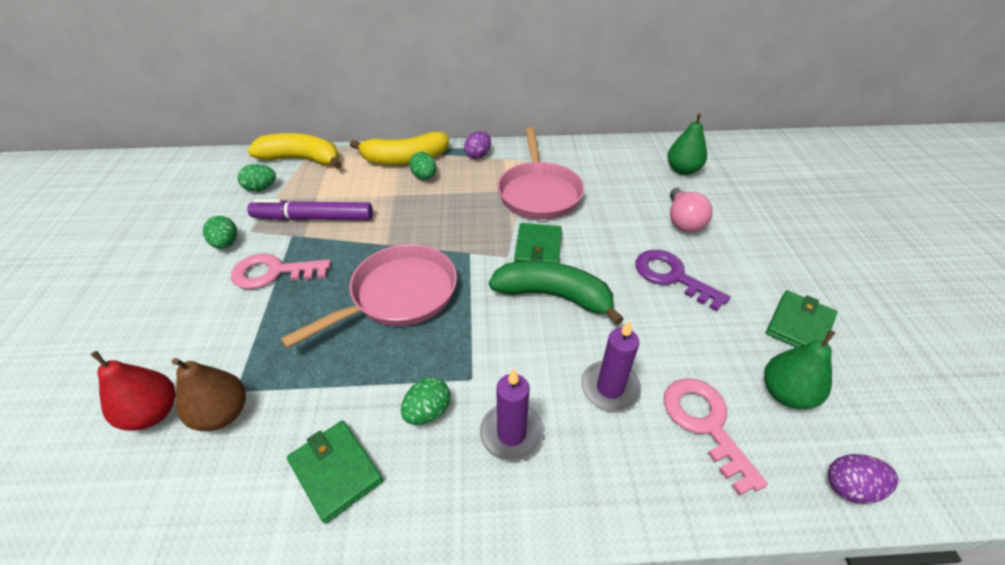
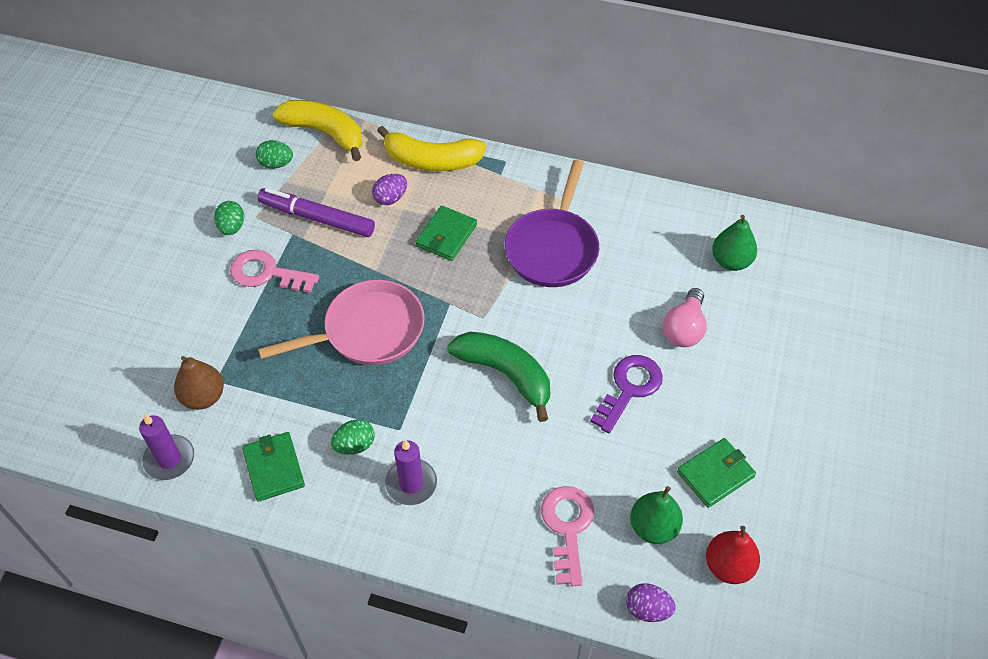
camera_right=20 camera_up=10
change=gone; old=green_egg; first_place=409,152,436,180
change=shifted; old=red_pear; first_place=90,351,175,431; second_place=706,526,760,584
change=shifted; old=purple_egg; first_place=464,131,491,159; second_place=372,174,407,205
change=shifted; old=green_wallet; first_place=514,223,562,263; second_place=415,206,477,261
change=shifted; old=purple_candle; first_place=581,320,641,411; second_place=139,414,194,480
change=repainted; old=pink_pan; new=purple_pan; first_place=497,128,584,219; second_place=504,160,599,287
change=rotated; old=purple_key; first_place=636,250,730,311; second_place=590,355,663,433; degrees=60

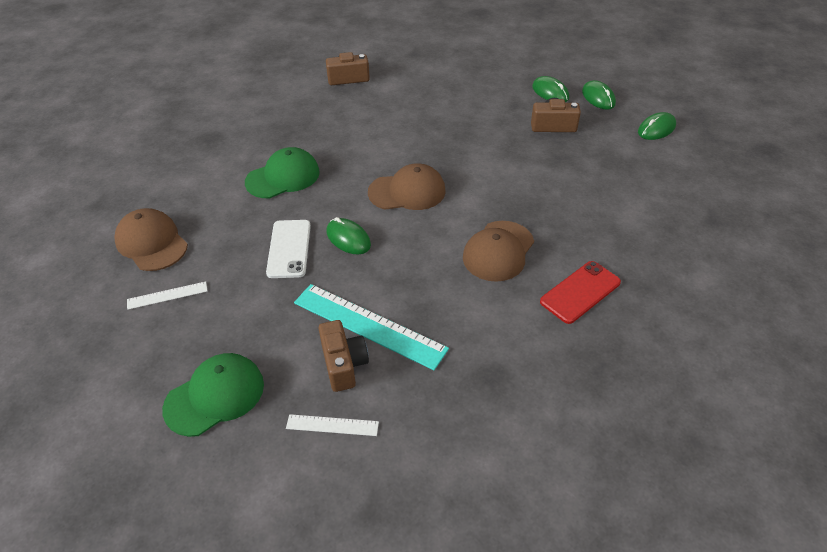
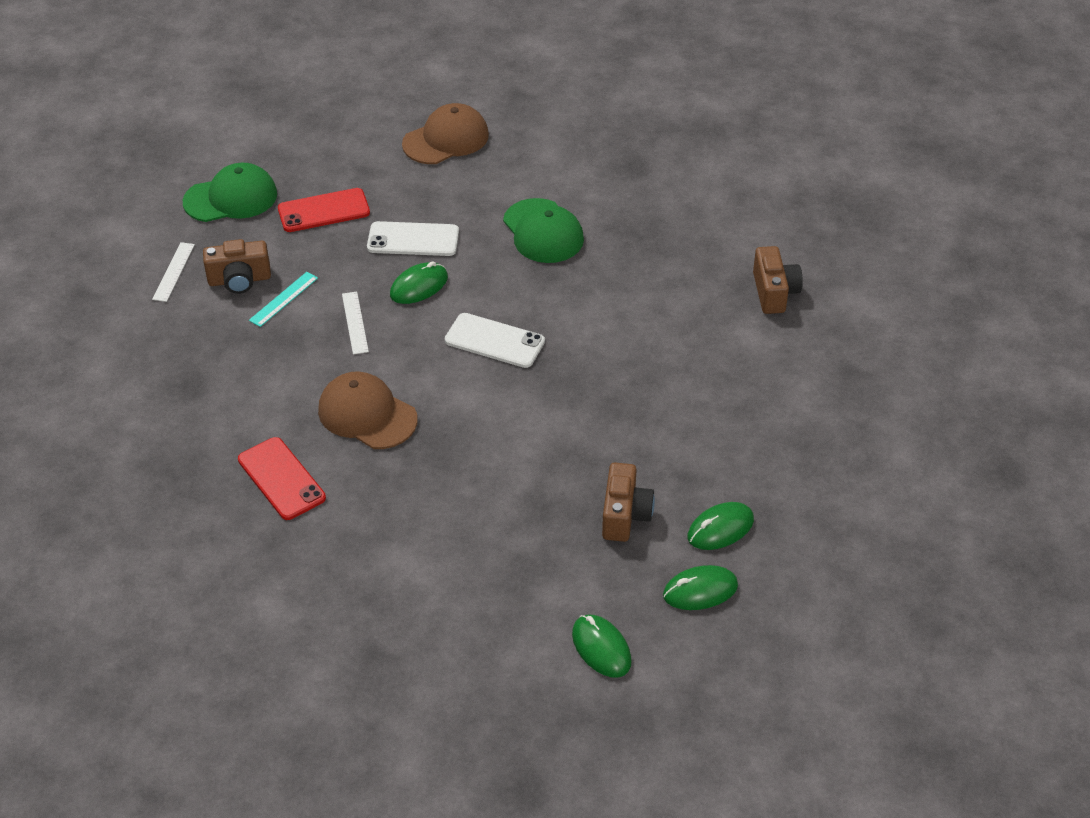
camera_right=95 camera_up=0
change=new; new=red_phone; second_place=278,188,370,232
change=shifted; old=white_ruler; first_place=127,281,208,310; second_place=342,291,369,355
change=swapped; old=brown_cap; new=white_phone; first_place=368,163,446,210; second_place=445,313,545,368
change=rotated; old=green_cap; first_place=162,353,264,437; second_place=183,163,277,222; degrees=-75
change=scaled; old=turquoise_ruler; first_place=294,284,449,370; second_place=249,272,318,327; factor=0.49

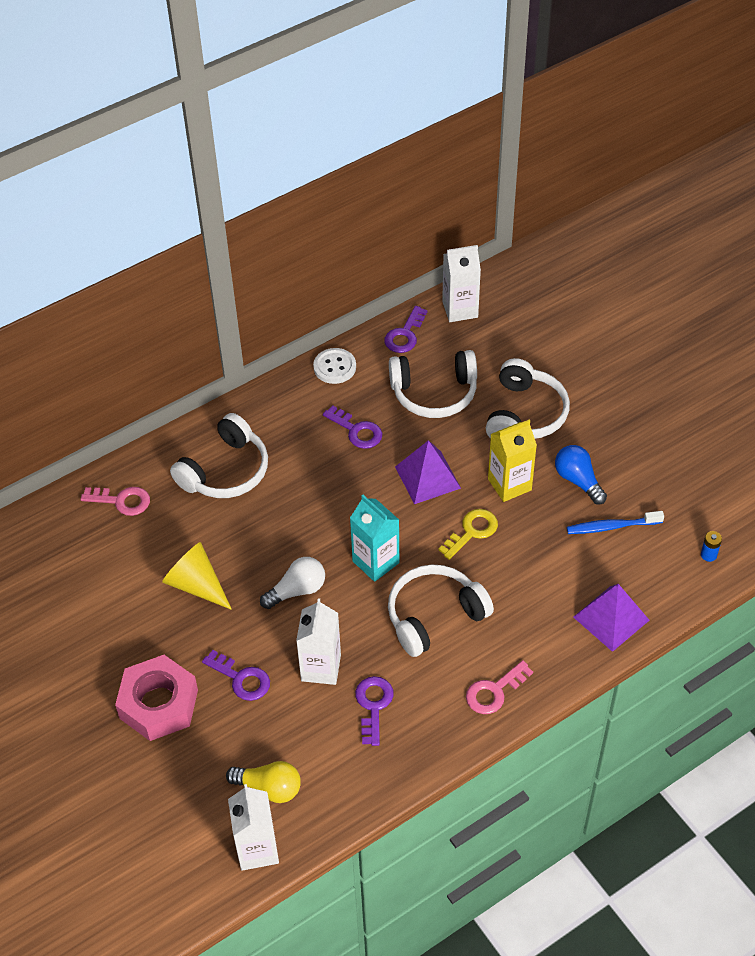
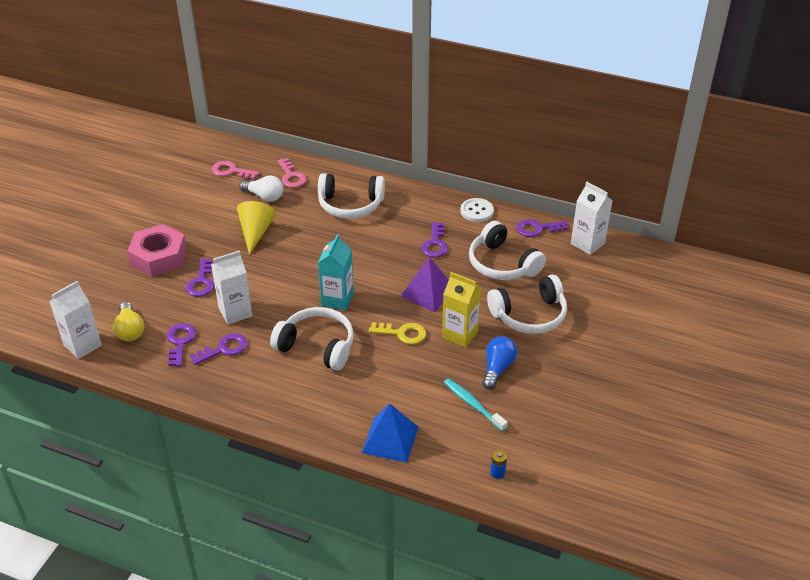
camera_right=55 camera_up=-10
change=new; new=purple_key; second_place=167,323,196,367
change=shifted; old=white_light_bulb; first_place=260,557,325,609; second_place=239,175,283,202
change=shifted; old=pink_key; first_place=466,660,533,714; second_place=212,161,259,179
change=repainted; old=blue_toothbrush; new=turquoise_toothbrush; first_place=567,511,664,534; second_place=444,378,508,432
change=repainted; old=purple_pyramid; new=blue_pyramid; first_place=573,584,650,652; second_place=362,404,418,463

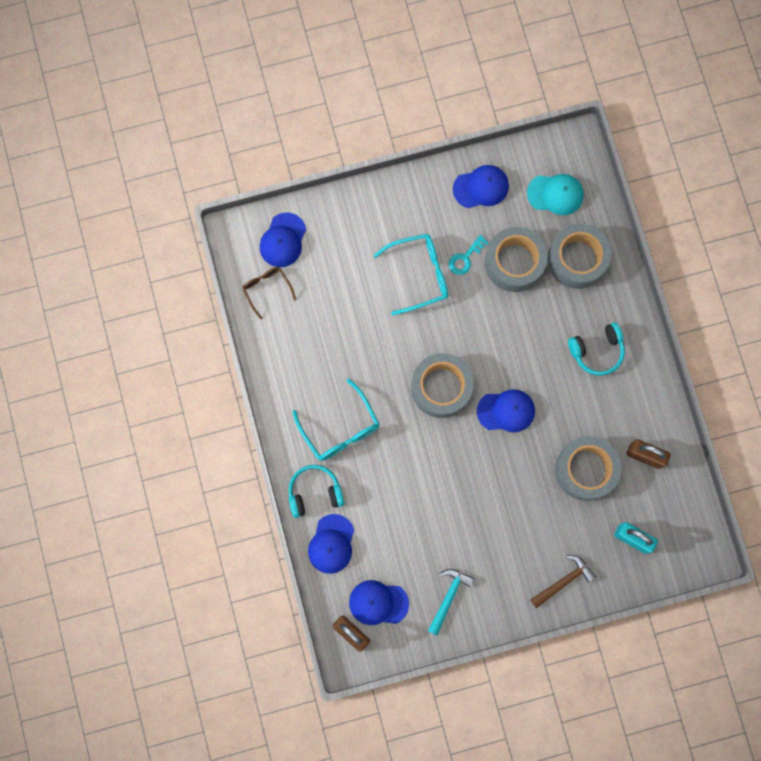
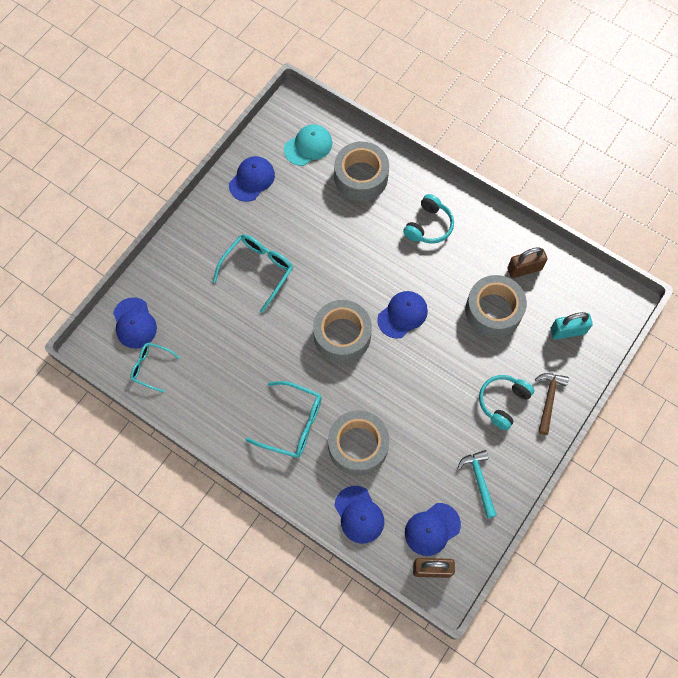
camera_right=-40 camera_up=-10
change=gone; old=turquoise_key; first_place=449,235,489,275
change=shifted; old=turquoise_headphones; first_place=288,465,344,518; second_place=479,375,534,430
change=shifted; old=grey_tape; first_place=485,227,548,292; second_place=328,411,389,476
change=repainted; old=brown_glasses; new=turquoise_glasses; first_place=242,267,296,319; second_place=130,343,180,393

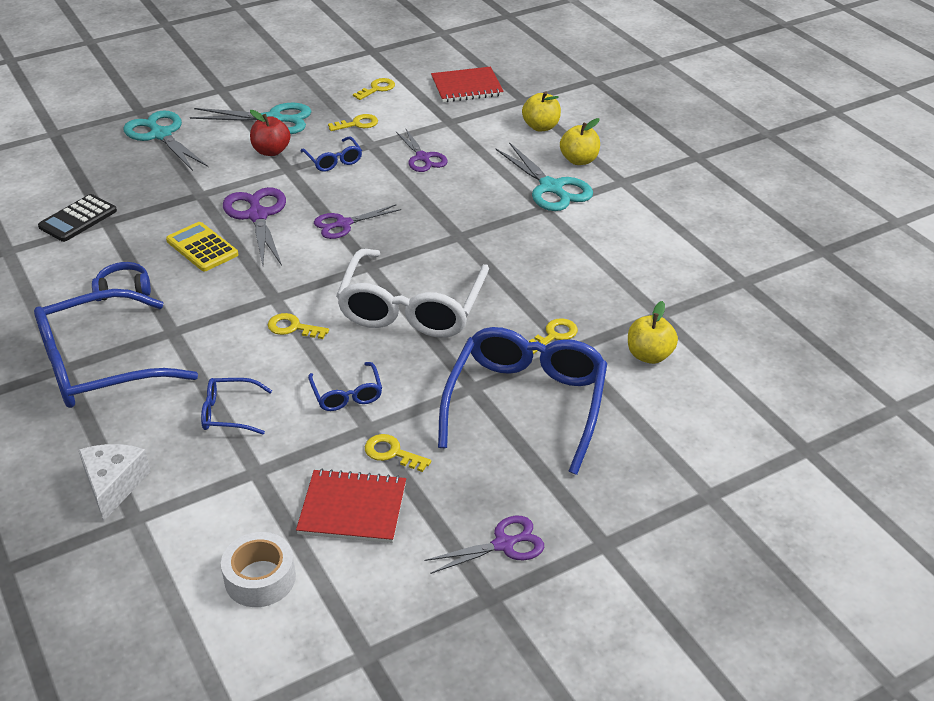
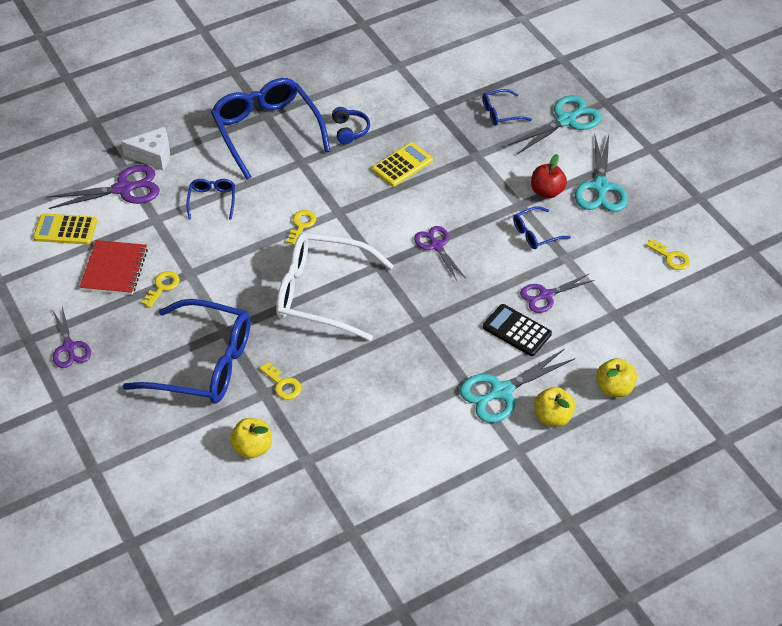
camera_right=90 camera_up=10
change=gone; old=yellow_key; first_place=328,114,378,131
change=gone; old=red_notebook; first_place=431,67,504,102
change=shifted; old=black_calculator; first_place=38,194,117,242; second_place=483,304,552,356
change=shifted; old=purple_scissors; first_place=223,187,286,266; second_place=47,165,160,209
change=shifted; old=blue_glasses; first_place=308,362,382,411; second_place=482,89,532,125
change=swapped; old=white_tape; new=yellow_calculator; first_place=221,532,296,607; second_place=33,213,97,245

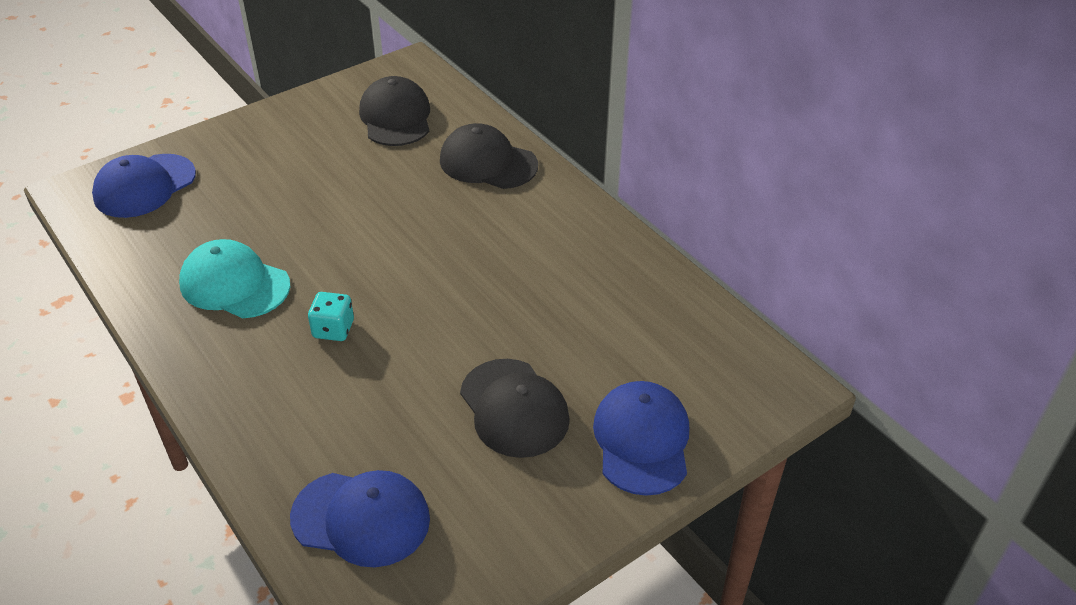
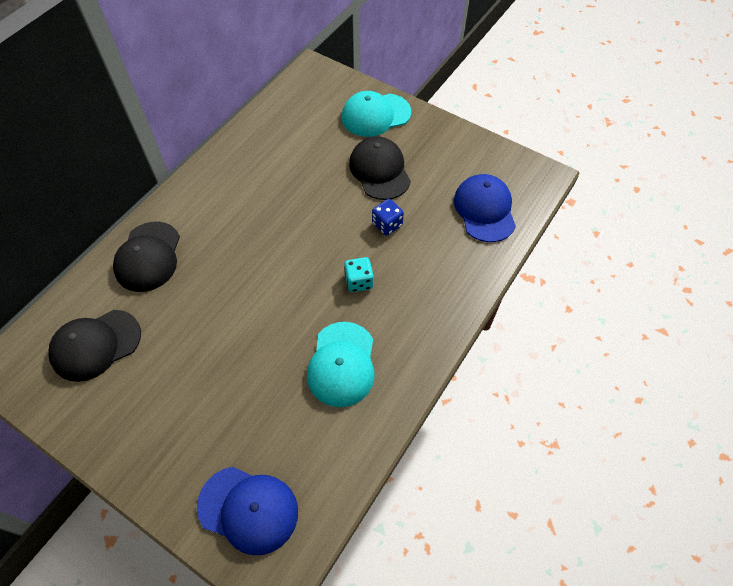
camera_right=-110 camera_up=15
change=new; new=blue_dice; second_place=372,199,404,236
change=repainted; old=blue_cap; new=turquoise_cap; first_place=593,381,689,496; second_place=342,91,411,137
change=rotated; old=black_cap; first_place=460,359,570,458; second_place=349,136,411,200; degrees=-60

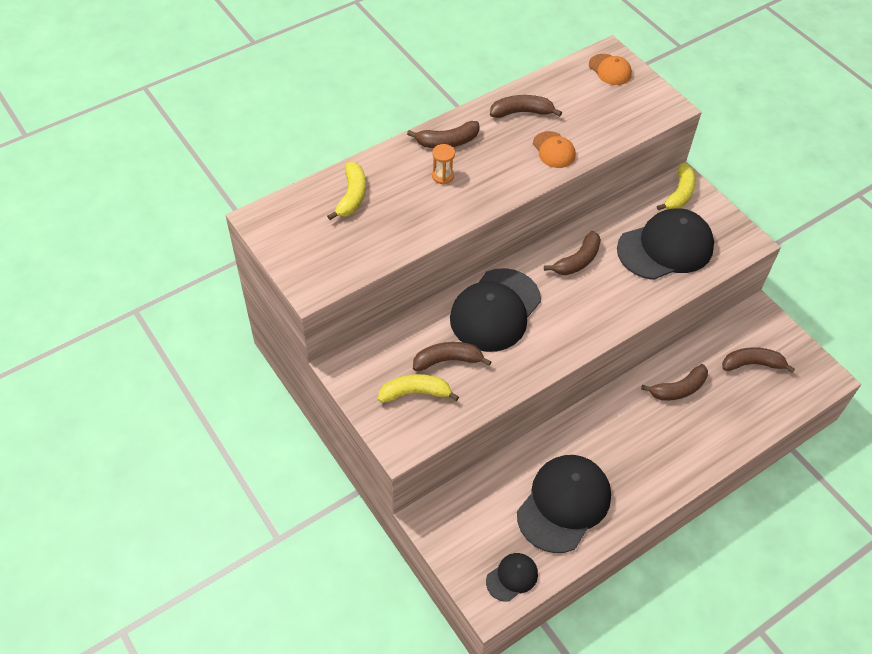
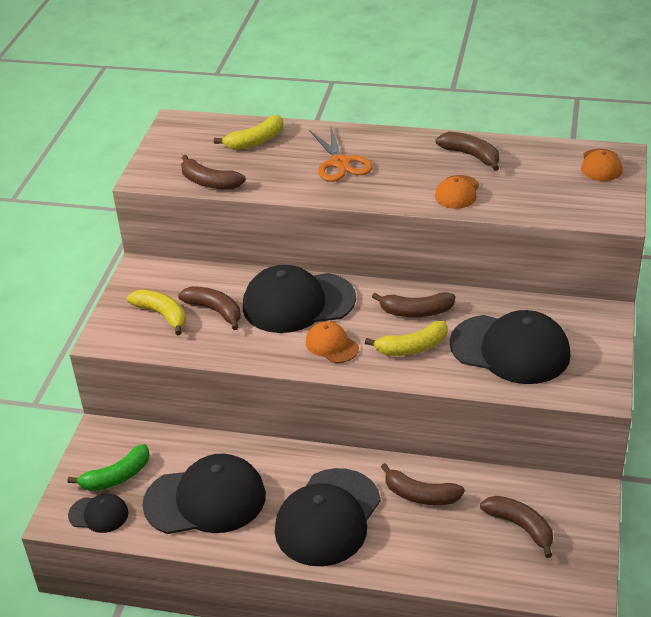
camera_right=50 camera_up=-15
change=new; new=green_banana; second_place=68,444,150,491
change=new; new=black_cap; second_place=275,468,381,566
change=new; new=orange_cap; second_place=306,321,359,363
change=shifted; old=brown_banana; first_place=407,121,480,148; second_place=181,155,246,190
change=shifted; old=yellow_banana; first_place=657,163,696,210; second_place=365,321,448,356
change=swapped; old=orange_hourglass; new=orange_scissors; first_place=432,144,455,184; second_place=309,125,372,182

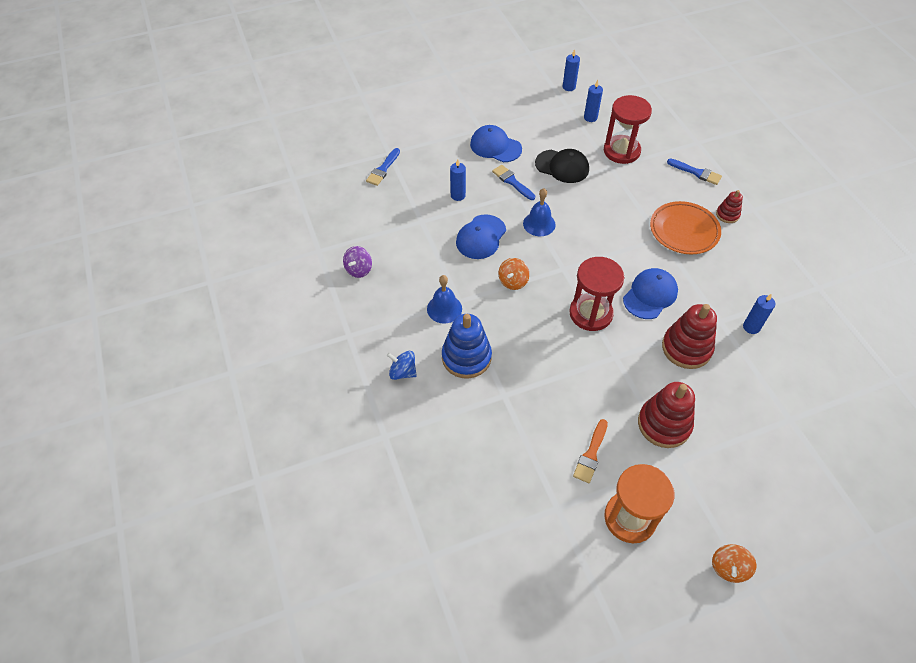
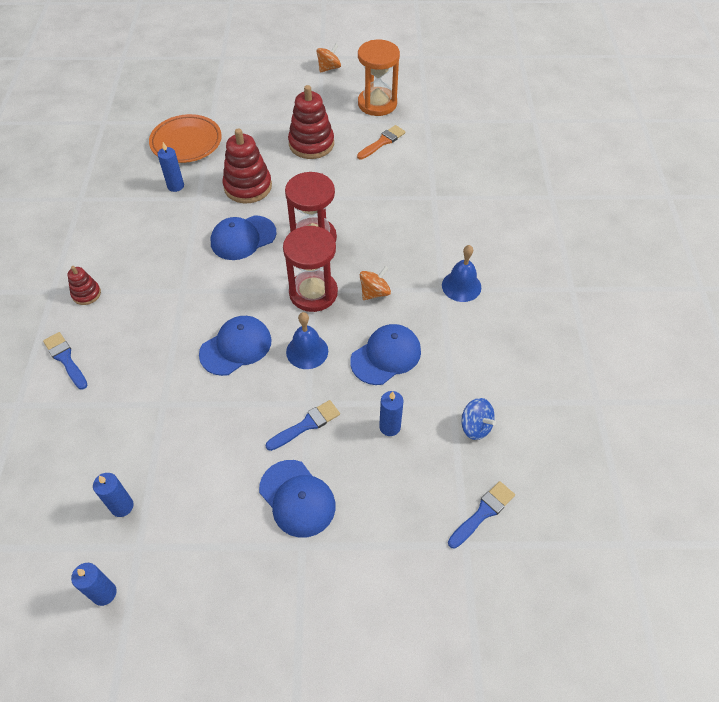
camera_right=-160 camera_up=0
change=gone; old=purple_spinning_top; first_place=343,246,372,278
change=gone; old=blue_stacking_toy; first_place=442,314,492,379
change=gone; old=black_cap; first_place=535,149,589,183
change=new; new=blue_cap; second_place=199,316,271,376
change=shifted; old=blue_spinning_top; first_place=387,351,417,380; second_place=462,398,496,440
change=shifted; old=red_hourglass; first_place=604,95,652,164; second_place=283,226,338,312
change=shifted; old=orange_plate; first_place=650,201,721,254; second_place=149,114,222,163
change=rotated; old=blue_brush; first_place=492,165,535,200; second_place=266,400,340,451; degrees=-105

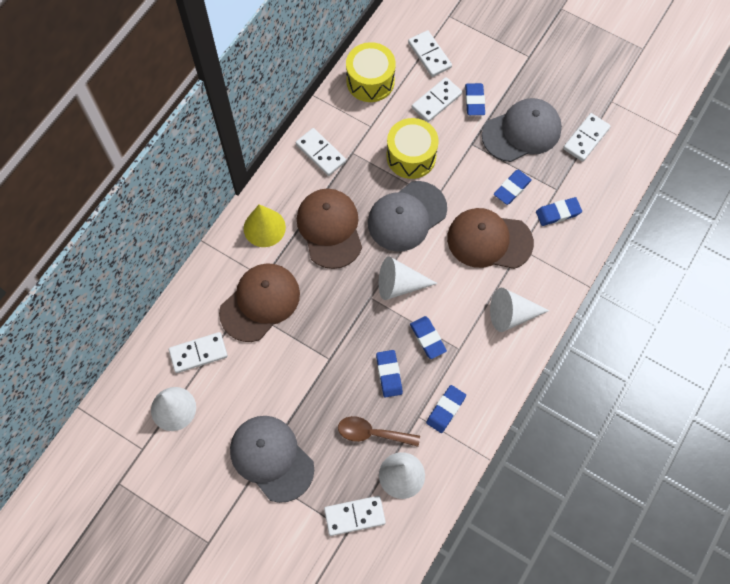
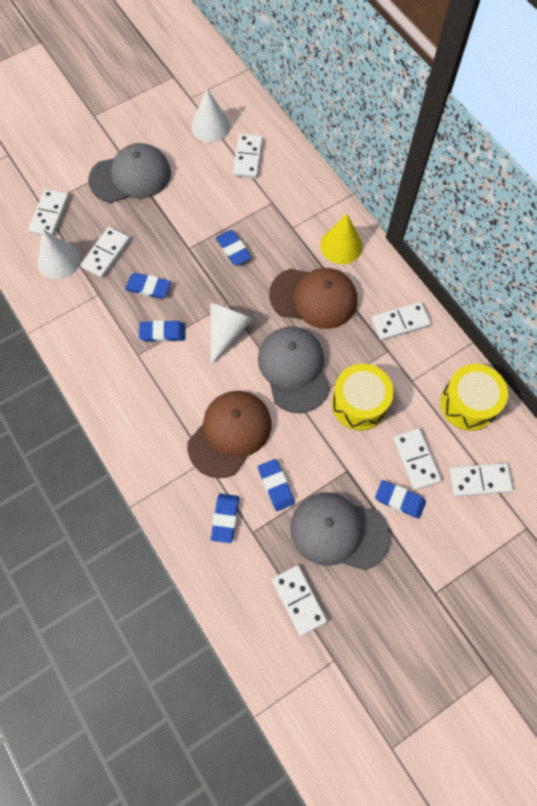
camera_right=115 camera_up=0
change=gone; old=brown_cap; first_place=219,263,300,342
change=gone; old=white_cone; first_place=490,288,550,332
change=shifted; old=blue_eraser; first_place=426,385,466,433; second_place=216,230,251,266
change=swapped; old=brown_spoon; new=white_domino; first_place=338,416,420,447; second_place=80,227,130,278
change=rotated; old=grey_cap; first_place=482,98,562,162; second_place=290,493,390,570; degrees=105

